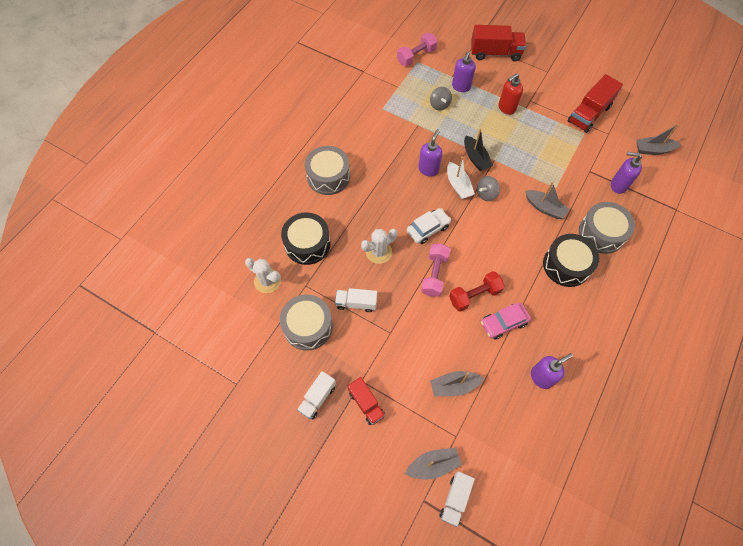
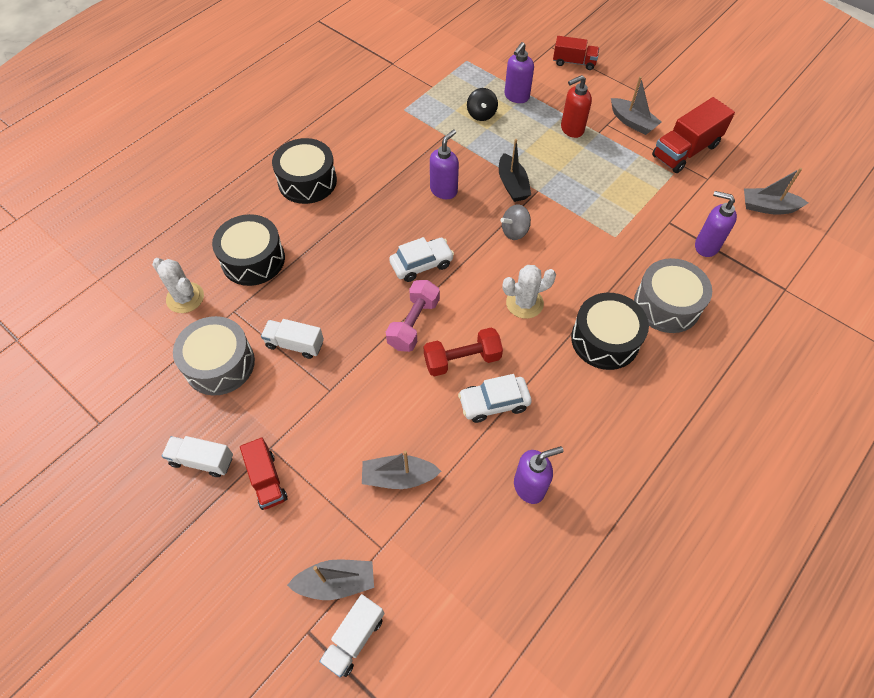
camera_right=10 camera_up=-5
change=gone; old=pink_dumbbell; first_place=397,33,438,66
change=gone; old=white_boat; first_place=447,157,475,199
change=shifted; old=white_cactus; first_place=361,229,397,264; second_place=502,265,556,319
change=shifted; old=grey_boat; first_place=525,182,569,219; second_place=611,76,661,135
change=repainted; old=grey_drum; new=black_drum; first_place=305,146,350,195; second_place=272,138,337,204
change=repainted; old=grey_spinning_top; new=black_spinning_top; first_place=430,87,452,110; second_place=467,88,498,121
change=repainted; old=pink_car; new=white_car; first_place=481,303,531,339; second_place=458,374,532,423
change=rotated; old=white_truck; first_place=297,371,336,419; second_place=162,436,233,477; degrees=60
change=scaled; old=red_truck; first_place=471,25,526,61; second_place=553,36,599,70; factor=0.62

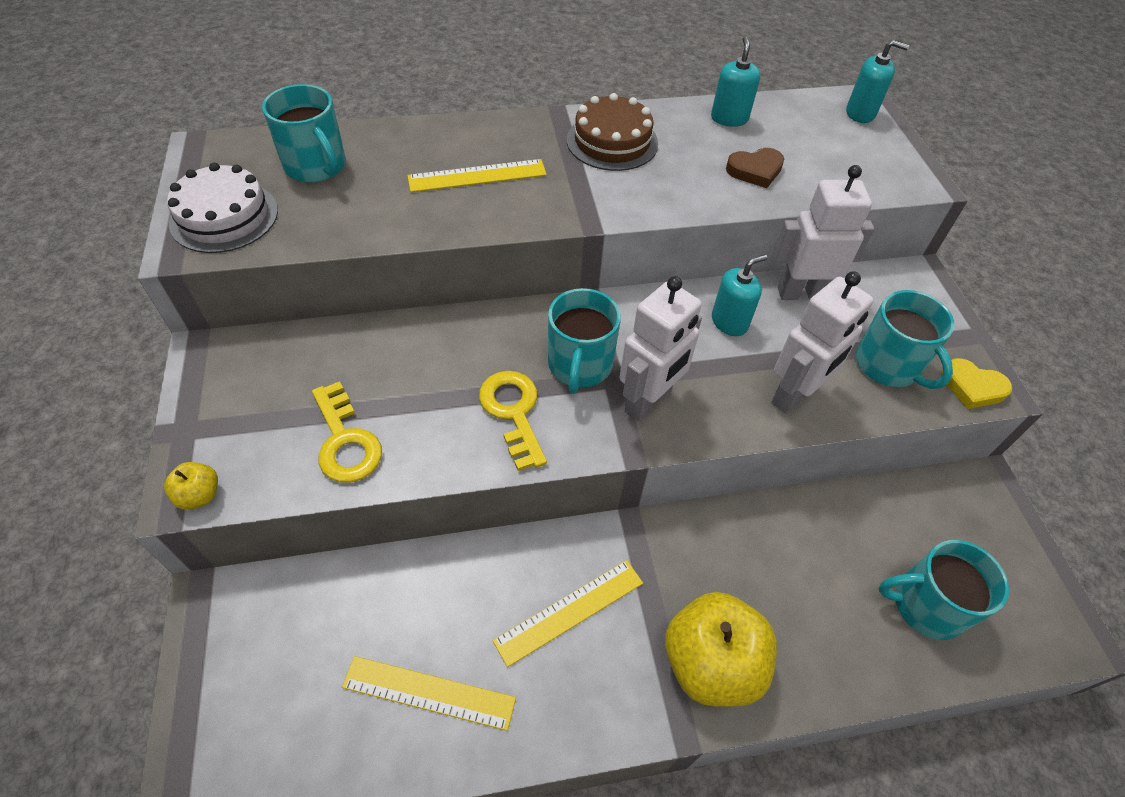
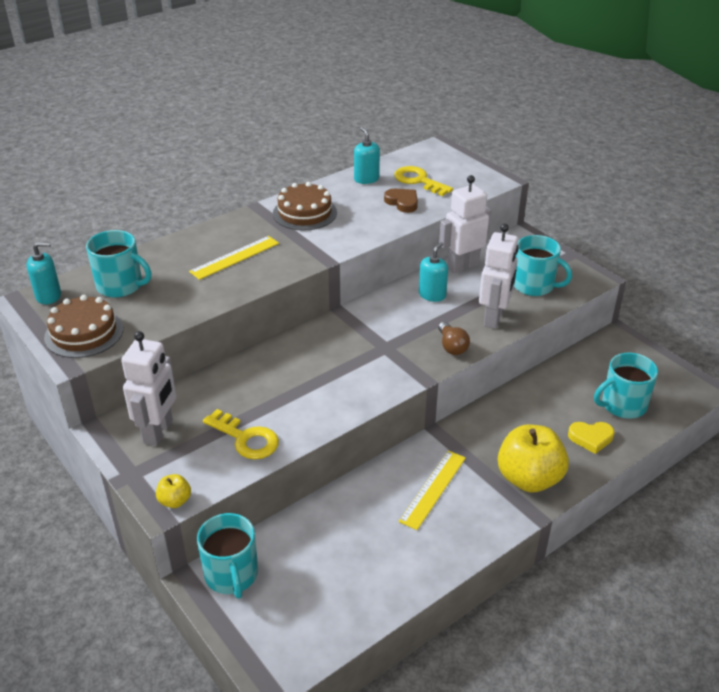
camera_right=-25 camera_up=-15
change=gone; old=yellow_ruler; first_place=342,656,516,731
change=new; new=brown_light_bulb; second_place=438,322,470,355
change=shifted; old=yellow_key; first_place=479,371,547,471; second_place=394,166,453,196
change=shifted; old=turquoise_mug; first_place=548,288,621,393; second_place=197,513,258,599
change=shifted; old=white_robot; first_place=619,276,702,421; second_place=121,331,176,446
change=shifted; old=turquoise_soap_dispenser; first_place=846,40,909,123; second_place=26,242,61,305
change=shifted; old=yellow_heart; first_place=941,358,1012,409; second_place=568,422,614,454
change=repainted; old=white_cake; new=brown_cake; first_place=167,163,278,253; second_place=44,295,123,358
change=rotated; old=brown_heart; first_place=726,148,784,188; second_place=384,189,418,213; degrees=-90

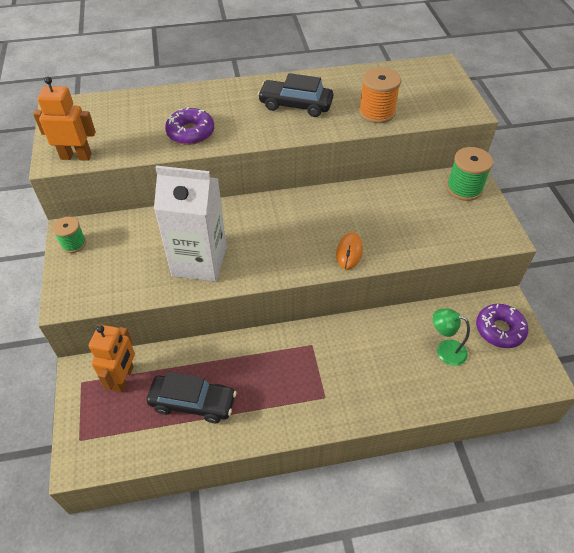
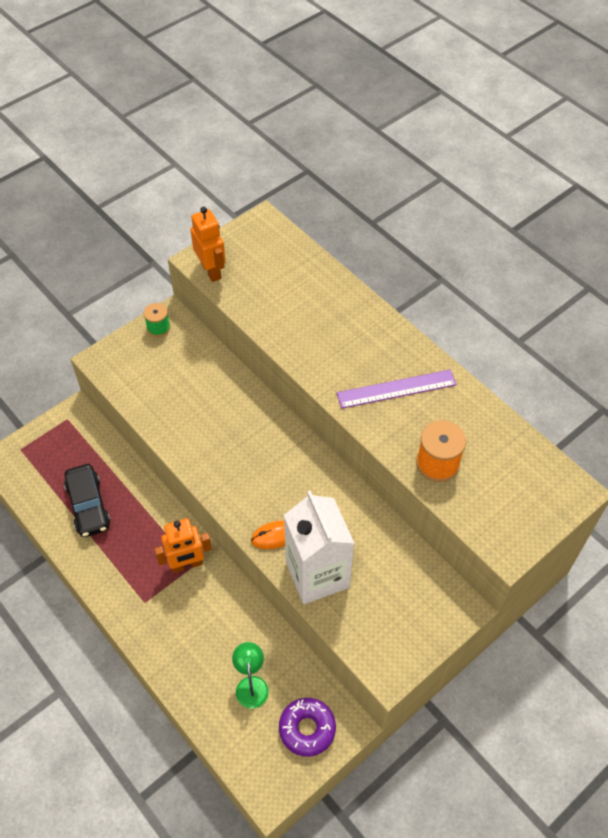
camera_right=60 camera_up=5
change=gone; old=purple_donut; first_place=165,107,214,145
change=gone; old=green_spool; first_place=446,147,493,201
change=shifted; old=orange_robot; first_place=89,325,135,393; second_place=154,518,212,573
change=shifted; old=white_carton; first_place=154,166,227,282; second_place=284,490,355,604
change=swapped; old=black_car; new=purple_ruler; first_place=258,73,333,117; second_place=337,370,457,408

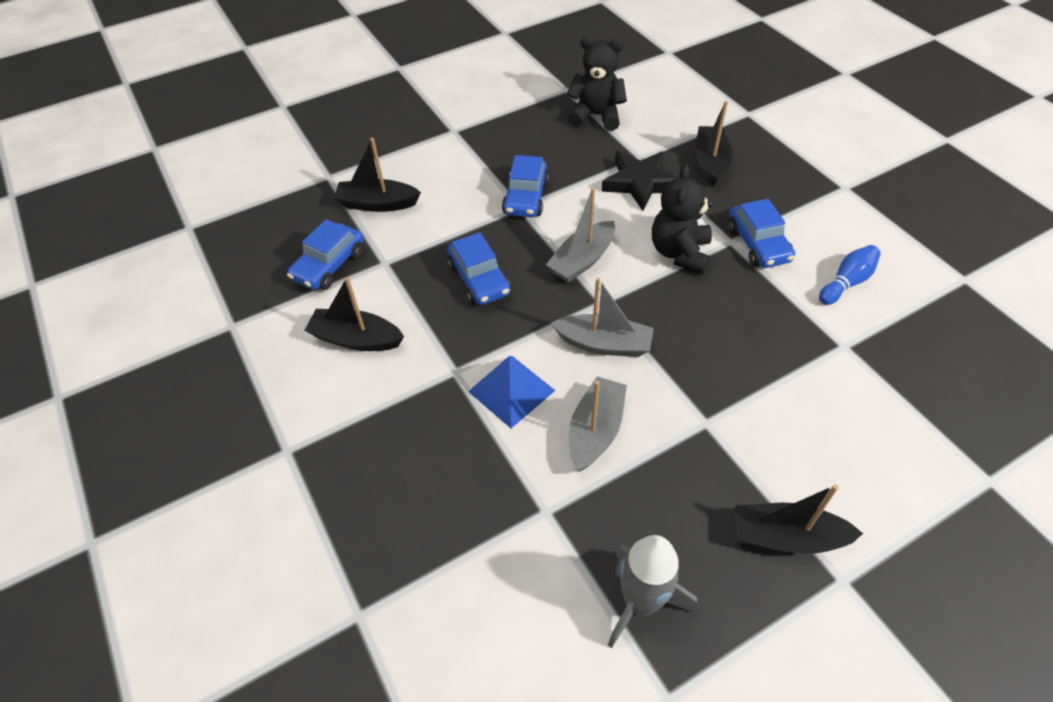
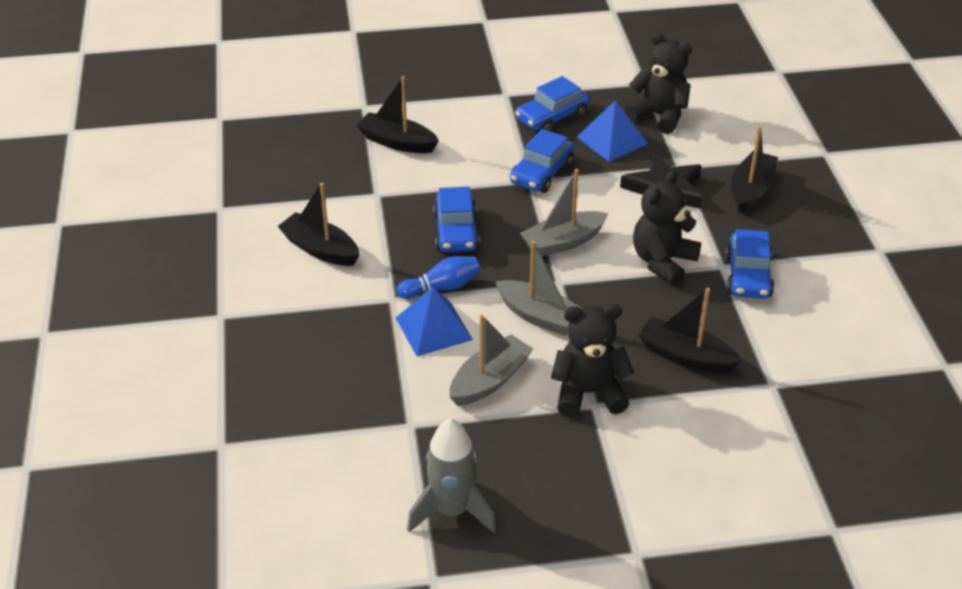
camera_right=20 camera_up=-10
change=new; new=black_teddy_bear; second_place=551,304,634,417
change=new; new=blue_pyramid; second_place=577,100,648,162
change=shifted; old=blue_car; first_place=287,219,364,290; second_place=515,76,590,131
change=shifted; old=black_boat; first_place=735,484,863,554; second_place=638,288,742,373
change=shifted; old=blue_bowling_pin; first_place=819,245,881,305; second_place=397,256,480,299

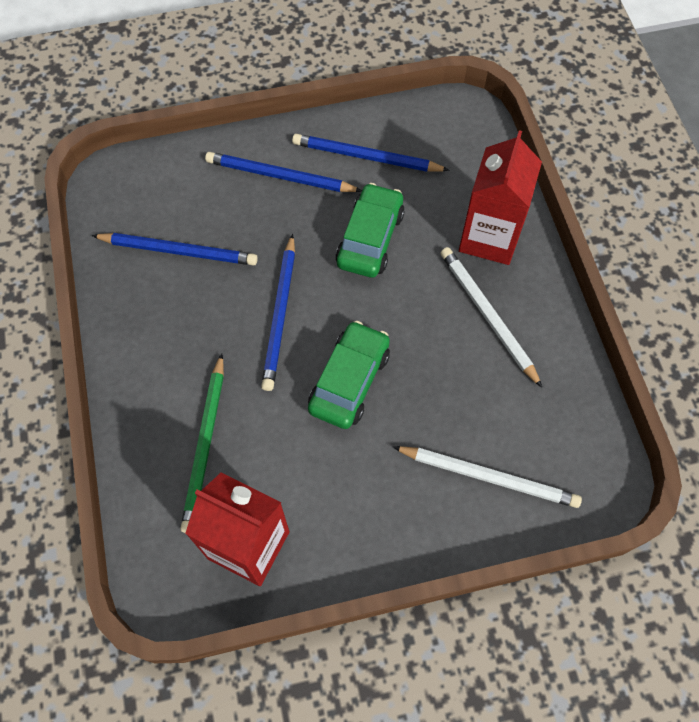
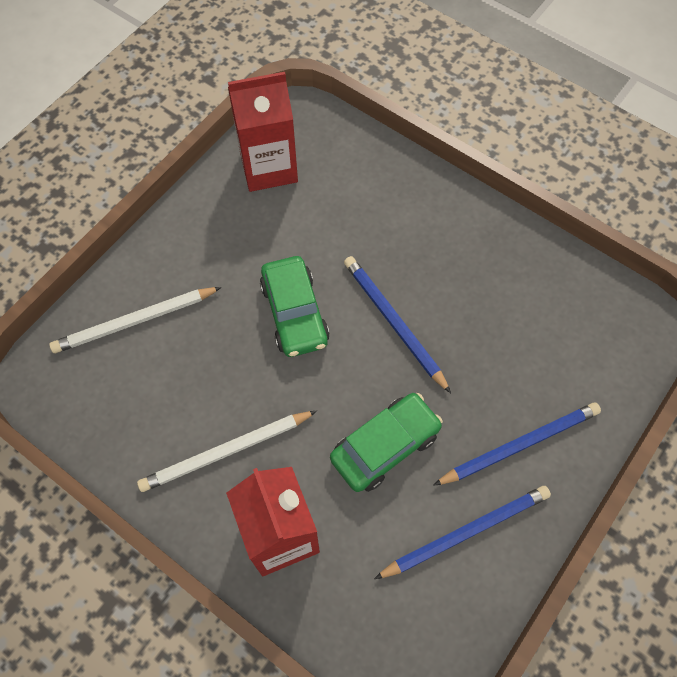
camera_right=140 camera_up=0
change=gone; old=blue_pencil; first_place=91,233,258,266
change=gone; old=green_pencil; first_place=180,354,224,533
change=rotated; old=green_car; first_place=336,183,405,278; second_place=330,393,443,492; degrees=-105
change=rotated; old=white_pencil; first_place=440,247,542,388; second_place=137,411,317,492; degrees=135

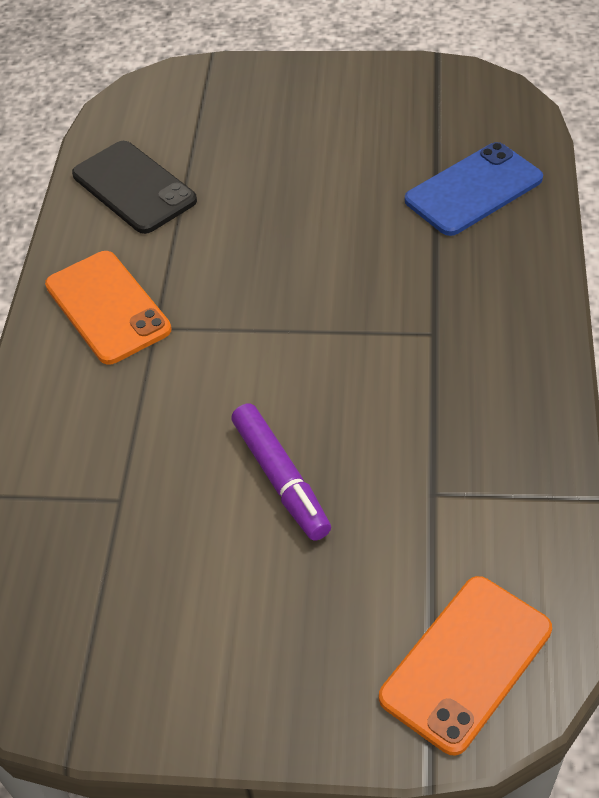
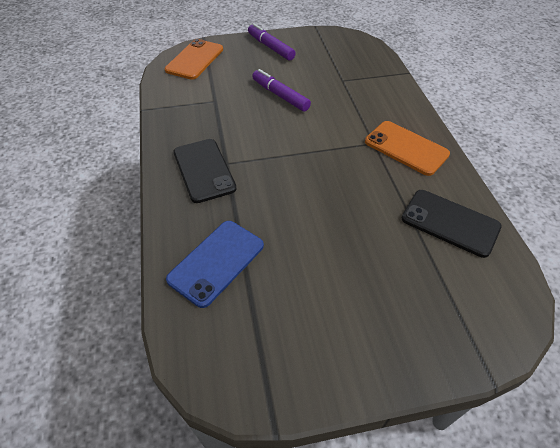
camera_right=160 camera_up=0
change=new; new=black_phone; second_place=174,139,237,203
change=new; new=purple_marker; second_place=248,23,296,61

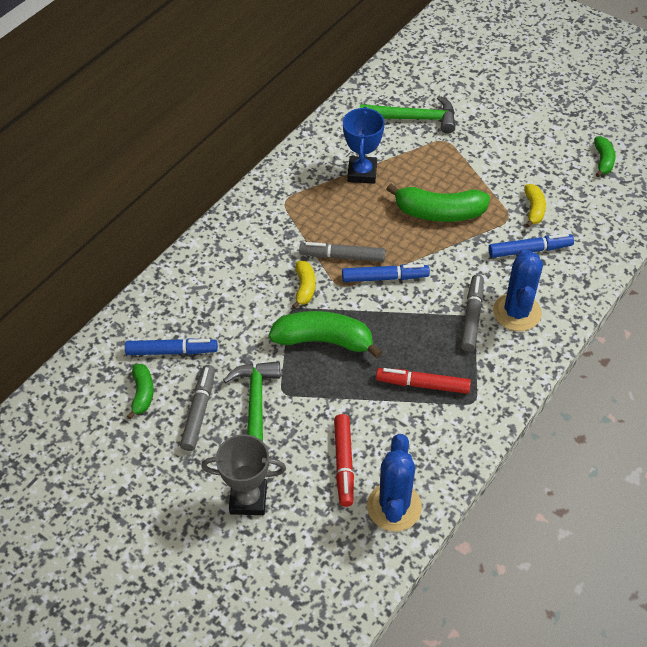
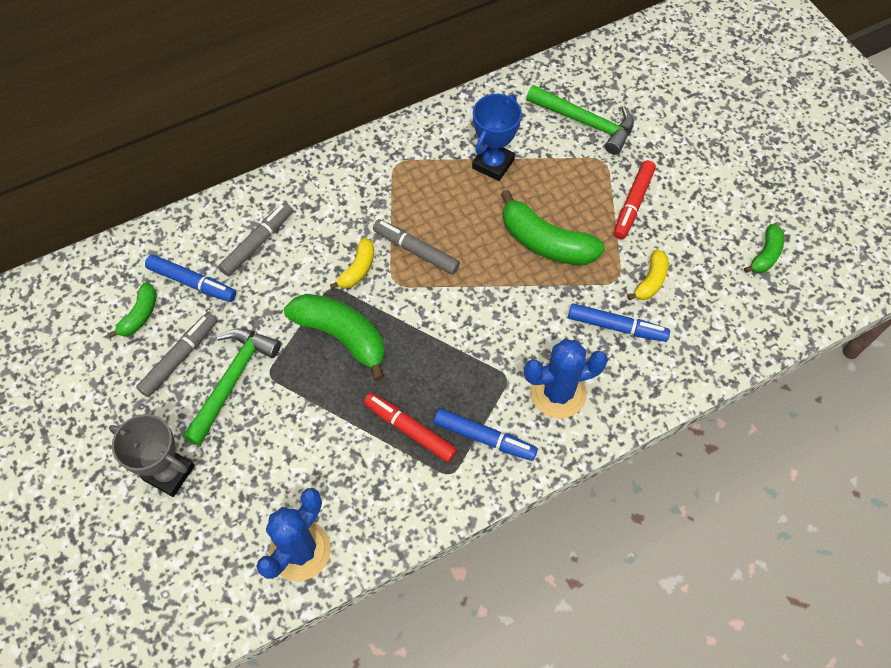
camera_right=25 camera_up=10
change=shifted; old=red_marker; first_place=334,414,354,507; second_place=614,160,656,239
change=shifted; old=blue_marker; first_place=342,264,430,282; second_place=434,408,538,461
change=shifted; old=grey_marker; first_place=461,275,484,351; second_place=218,203,293,276
change=rotated; old=blue_cactus; first_place=493,249,543,331; second_place=524,339,608,419; degrees=45

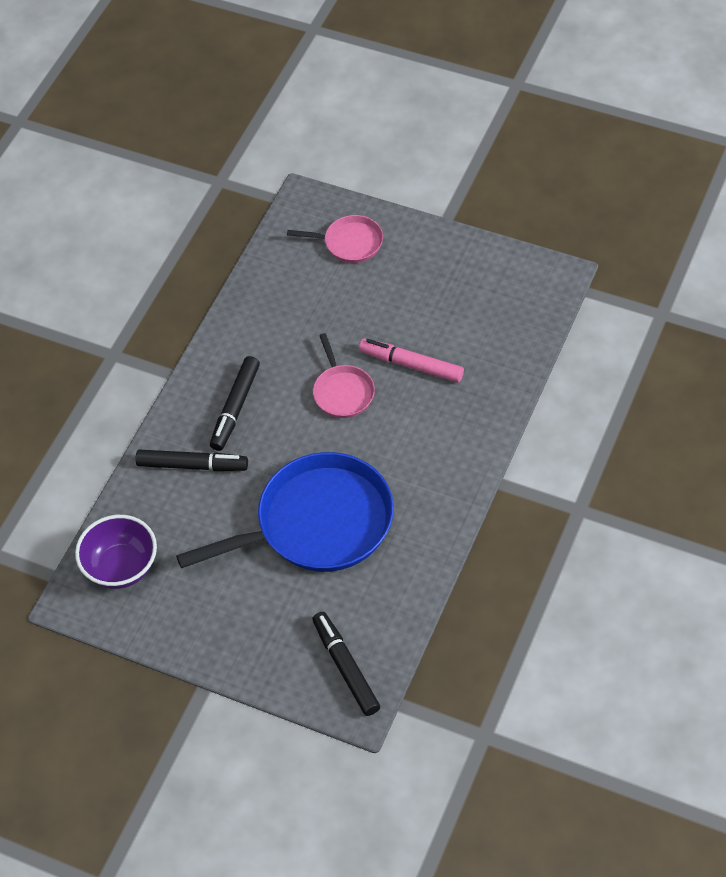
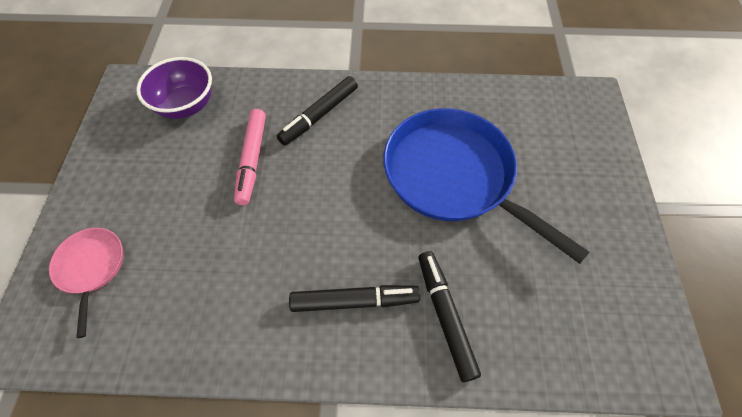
camera_right=-115 camera_up=5
change=gone; old=pink_pan; first_place=313,333,375,418
change=shifted; old=purple_bowl; first_place=75,515,157,589; second_place=136,57,212,119
change=shifted; old=black_marker; first_place=312,612,380,716; second_place=277,76,358,145

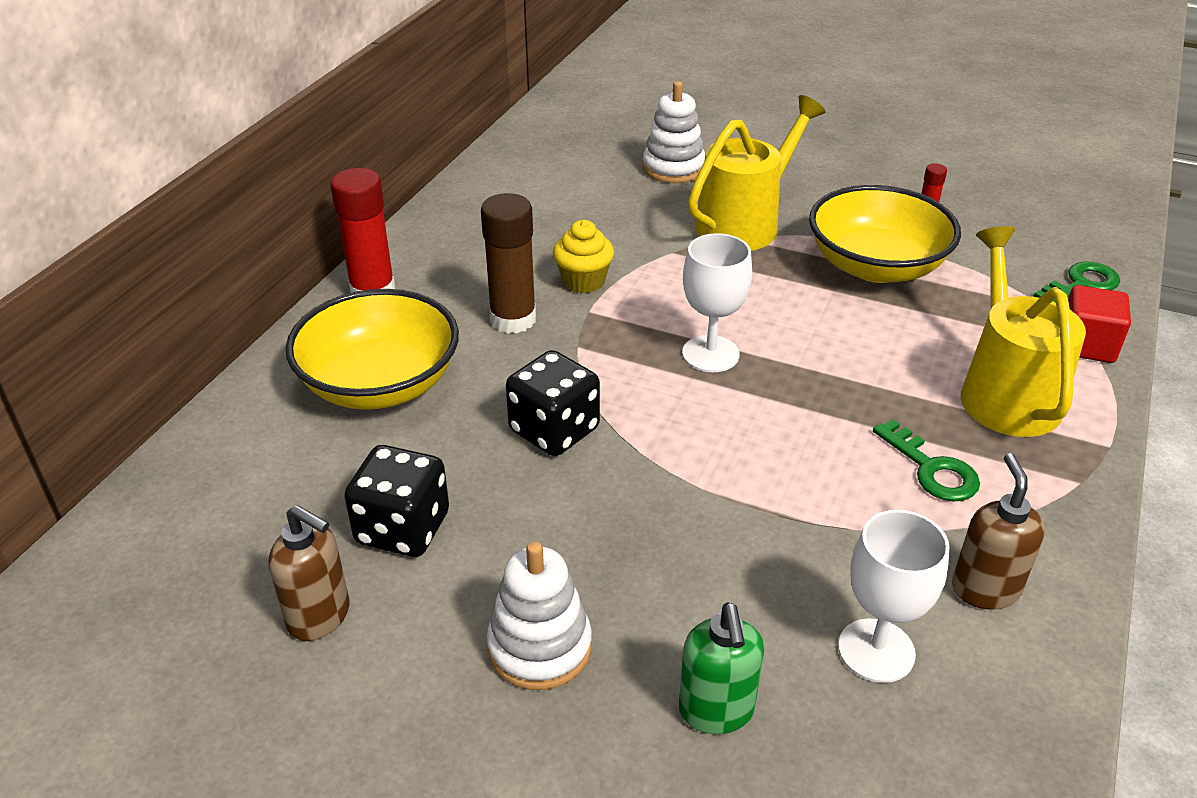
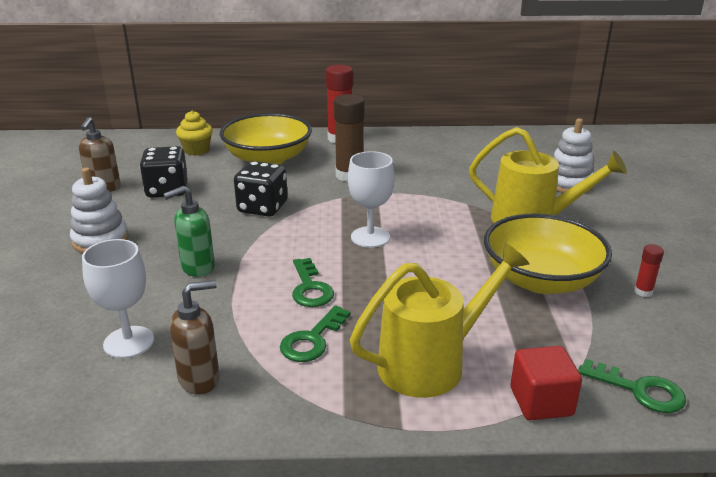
camera_right=65 camera_up=-10
change=new; new=green_key; second_place=292,258,334,307
change=shifted; old=yellow_cupcake; first_place=553,220,614,293; second_place=176,111,213,156
change=shifted; old=green_soap_dispenser; first_place=679,602,764,734; second_place=163,186,215,277

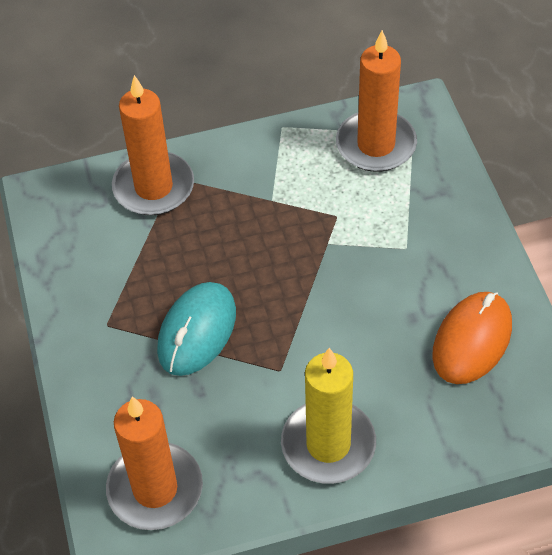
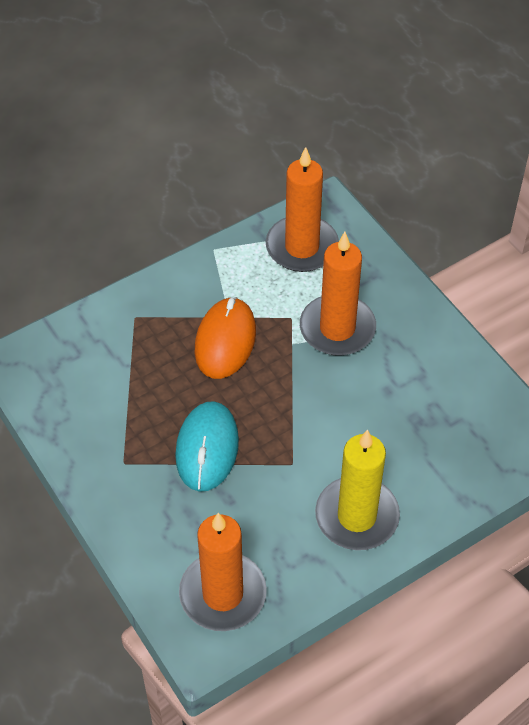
camera_right=-20 camera_up=0
change=shifted; old=orange_candle; first_place=112,75,194,215; second_place=300,232,376,356
change=shifted; old=orange_mouse; first_place=432,292,512,384; second_place=195,297,256,379

